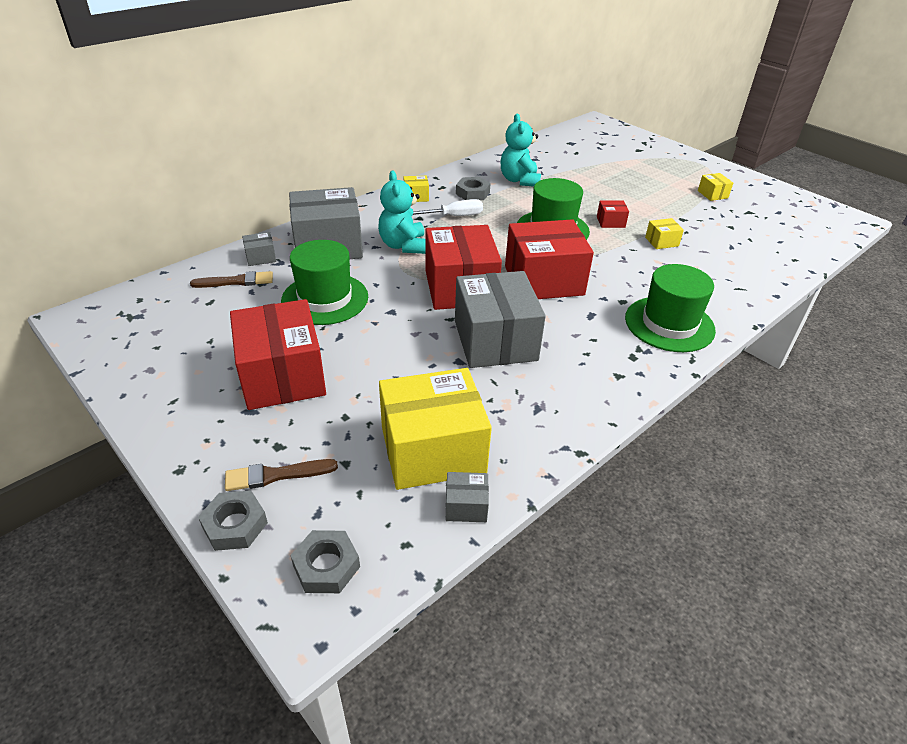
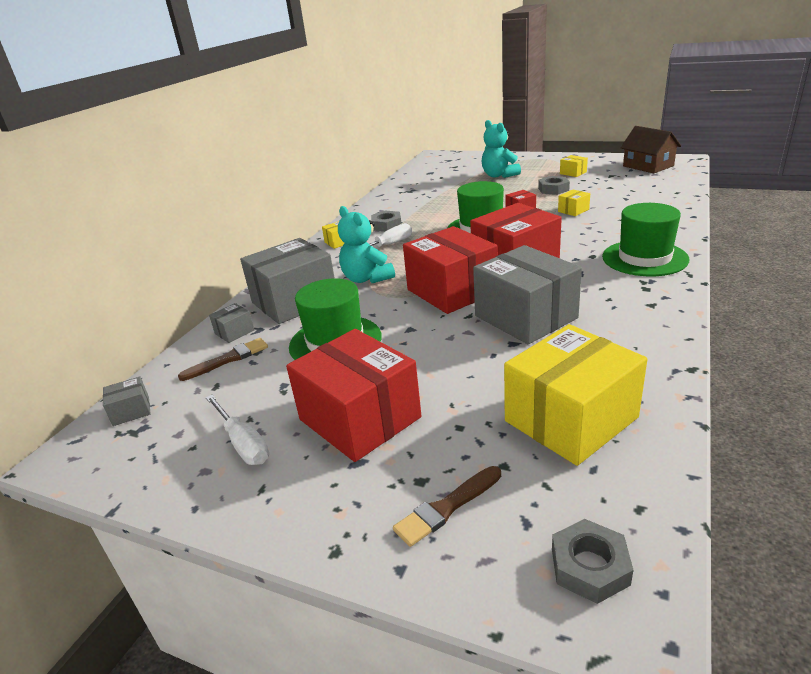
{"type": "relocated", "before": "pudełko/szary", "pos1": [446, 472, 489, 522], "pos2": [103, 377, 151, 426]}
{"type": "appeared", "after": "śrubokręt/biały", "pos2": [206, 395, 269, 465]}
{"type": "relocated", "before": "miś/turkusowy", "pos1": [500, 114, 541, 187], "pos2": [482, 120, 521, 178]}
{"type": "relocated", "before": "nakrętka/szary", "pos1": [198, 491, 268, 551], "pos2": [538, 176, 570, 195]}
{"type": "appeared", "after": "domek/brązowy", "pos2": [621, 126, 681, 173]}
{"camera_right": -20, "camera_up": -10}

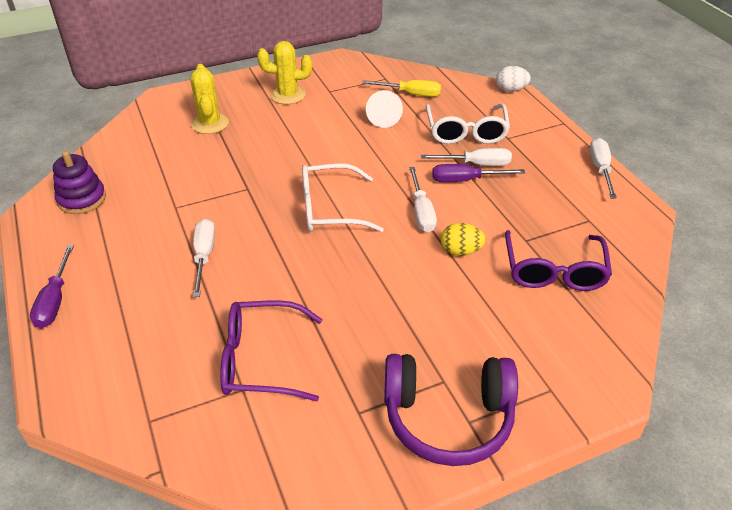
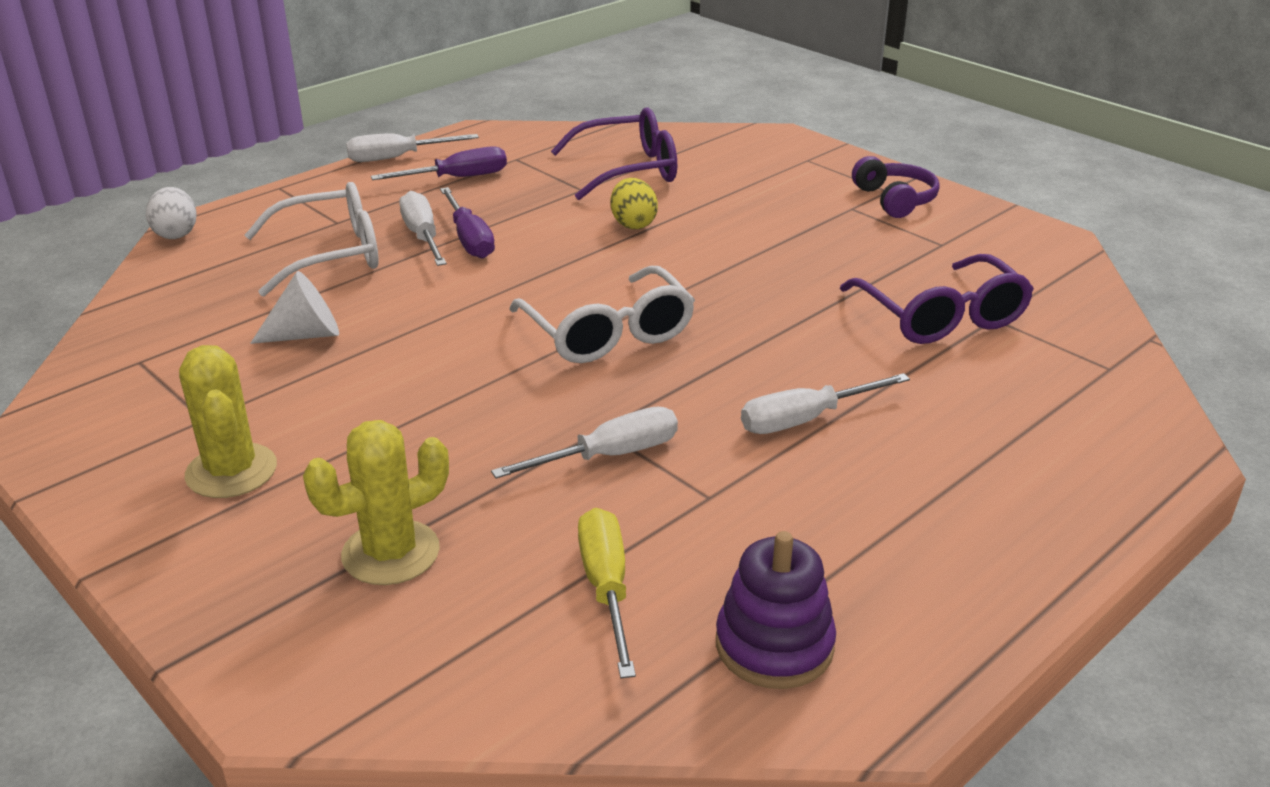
{"type": "relocated", "before": "śrubokręt/fioletowy", "pos1": [30, 245, 74, 329], "pos2": [371, 146, 507, 180]}
{"type": "relocated", "before": "śrubokręt/biały", "pos1": [409, 167, 437, 232], "pos2": [491, 407, 678, 479]}
{"type": "relocated", "before": "śrubokręt/żółty", "pos1": [362, 80, 441, 97], "pos2": [578, 508, 636, 678]}
{"type": "size", "before": "słuchawki/fioletowy", "pos1": [384, 354, 518, 466], "pos2": [852, 156, 940, 218], "scale": 0.57}
{"camera_right": -110, "camera_up": -10}

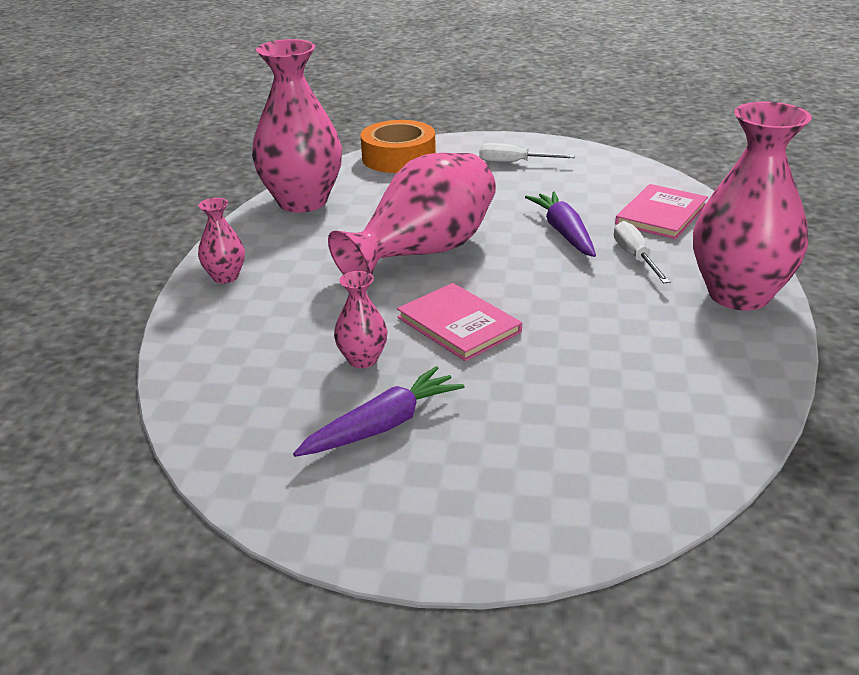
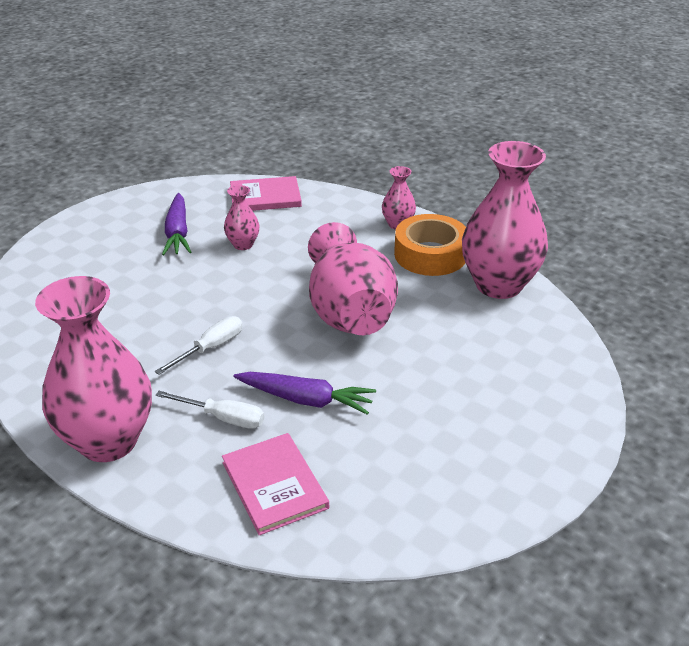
{"type": "relocated", "before": "śrubokręt/biały", "pos1": [479, 143, 575, 162], "pos2": [155, 316, 242, 375]}
{"type": "relocated", "before": "książka/różowy", "pos1": [397, 283, 522, 361], "pos2": [230, 176, 302, 211]}
{"type": "relocated", "before": "taśma klejąca/pomarańczowy", "pos1": [361, 120, 436, 173], "pos2": [394, 214, 466, 276]}
{"camera_right": 120, "camera_up": 5}

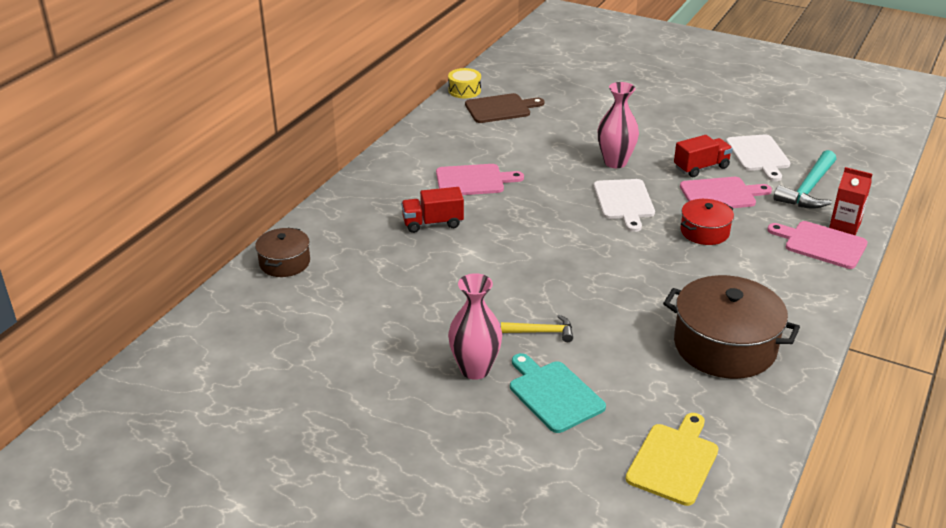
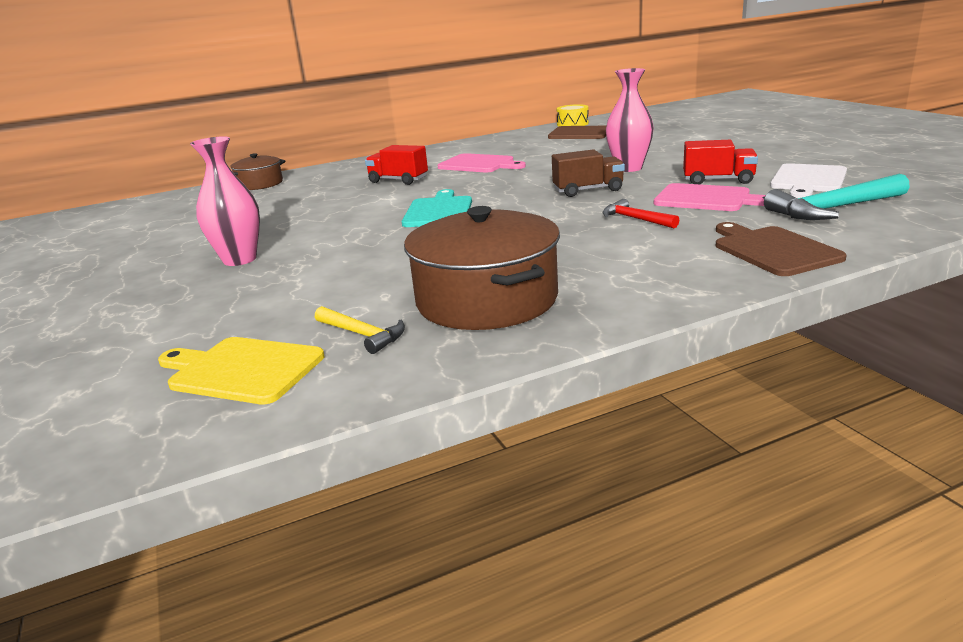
{"type": "spun", "before": "deska do krojenia/żółty", "pos1": [626, 413, 718, 506], "pos2": [158, 337, 324, 405], "turn": -135}
{"type": "relocated", "before": "młotek/żółty", "pos1": [501, 315, 573, 342], "pos2": [315, 306, 405, 354]}
{"type": "relocated", "before": "deska do krojenia/turkusowy", "pos1": [510, 353, 606, 433], "pos2": [402, 189, 472, 227]}
{"type": "exchanged", "before": "deska do krojenia/biały", "after": "ciężarówka/brązowy", "pos1": [594, 179, 655, 232], "pos2": [552, 149, 625, 197]}
{"type": "exchanged", "before": "garnek/czerwony", "after": "młotek/czerwony", "pos1": [681, 199, 734, 245], "pos2": [603, 199, 679, 228]}
{"type": "colour", "before": "deska do krojenia/różowy", "after": "deska do krojenia/brązowy", "pos1": [767, 221, 868, 269], "pos2": [716, 222, 846, 276]}
{"type": "missing", "before": "karton mleka/czerwony", "pos1": [829, 167, 872, 235]}
{"camera_right": 40, "camera_up": -10}

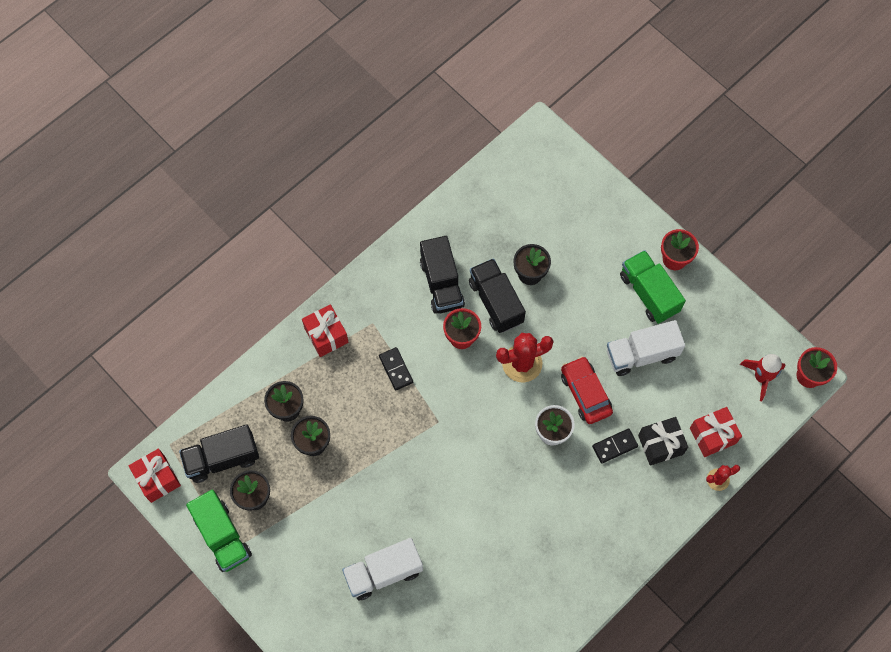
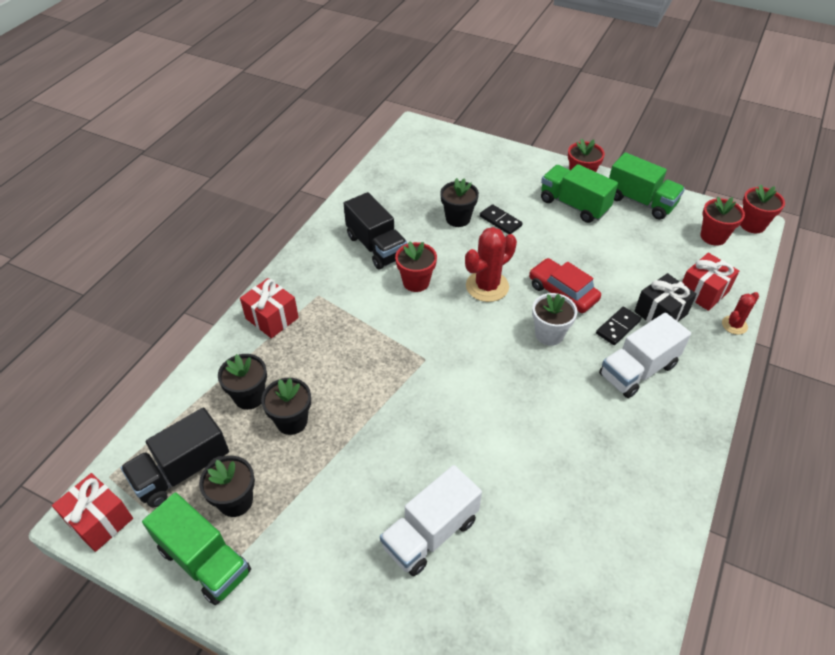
{"type": "relocated", "before": "kostka domina/czarny", "pos1": [379, 347, 413, 391], "pos2": [480, 204, 522, 234]}
{"type": "relocated", "before": "ciężarówka/biały", "pos1": [607, 320, 685, 376], "pos2": [599, 312, 691, 398]}
{"type": "appeared", "after": "ciężarówka/zielony", "pos2": [609, 152, 685, 220]}
{"type": "exchanged", "before": "rakieta/czerwony", "after": "doniczka/czerwony", "pos1": [740, 354, 786, 401], "pos2": [701, 197, 745, 246]}
{"type": "missing", "before": "ciężarówka/czarny", "pos1": [469, 258, 526, 333]}
{"camera_right": -20, "camera_up": -20}

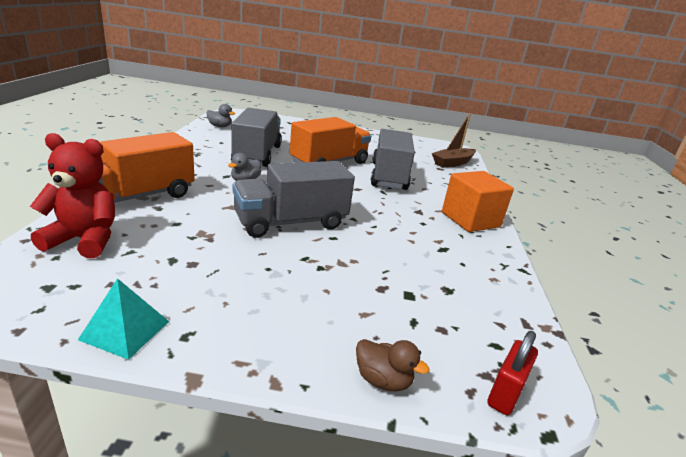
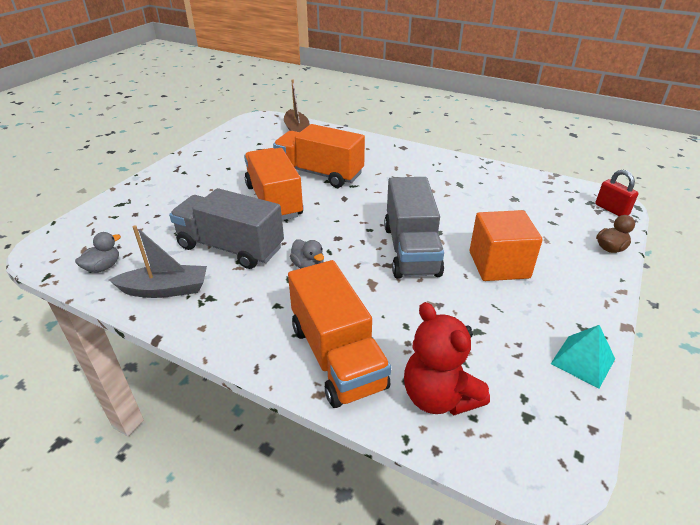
{"type": "appeared", "after": "łódka/szary", "pos2": [109, 225, 207, 298]}
{"type": "colour", "before": "ciężarówka/szary", "after": "ciężarówka/pomarańczowy", "pos1": [371, 129, 415, 190], "pos2": [273, 124, 365, 188]}
{"type": "spun", "before": "miś/czerwony", "pos1": [30, 133, 115, 258], "pos2": [404, 302, 490, 415], "turn": -60}
{"type": "relocated", "before": "sześcian/pomarańczowy", "pos1": [442, 171, 514, 232], "pos2": [470, 210, 543, 281]}
{"camera_right": -65, "camera_up": 10}

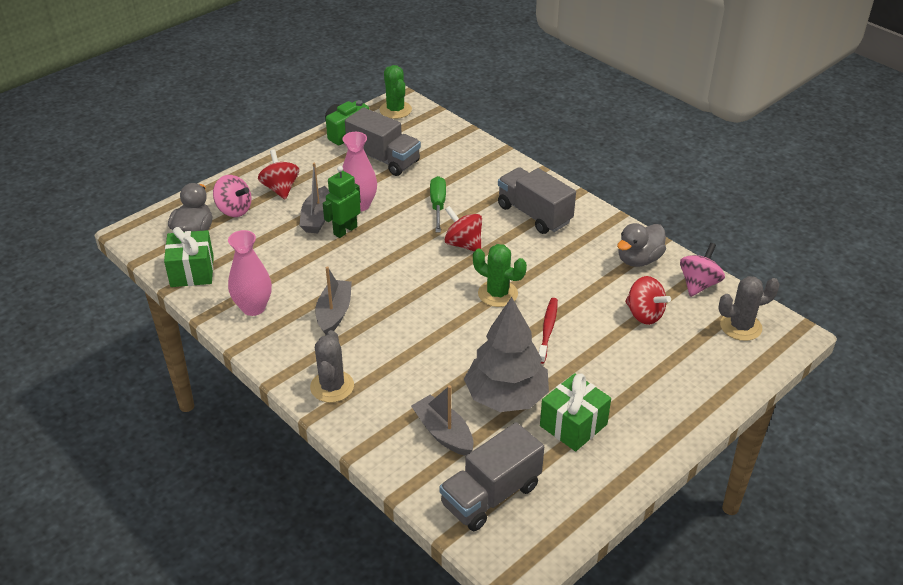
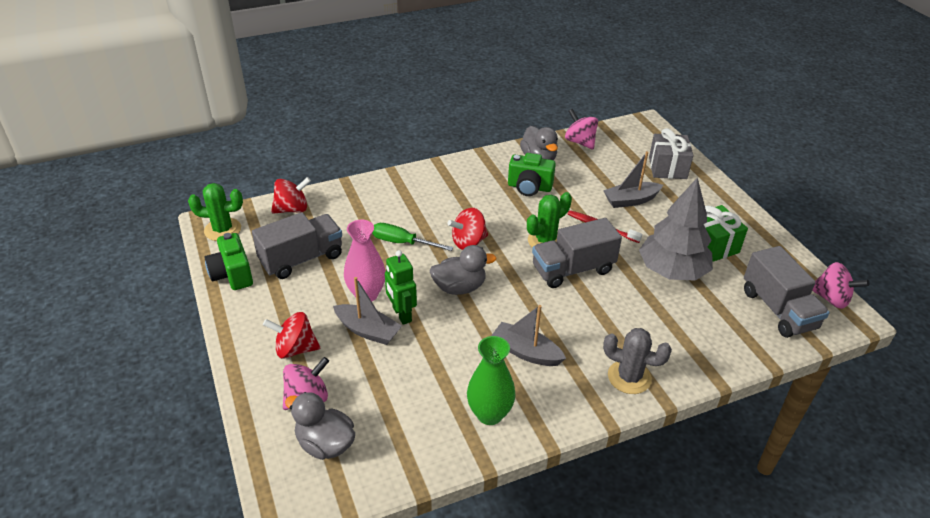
{"type": "relocated", "before": "bączek/czerwony", "pos1": [625, 276, 671, 325], "pos2": [271, 177, 311, 214]}
{"type": "appeared", "after": "kaczka/szary", "pos2": [430, 245, 497, 295]}
{"type": "colour", "before": "wazon/różowy", "after": "wazon/zielony", "pos1": [228, 230, 272, 316], "pos2": [467, 336, 516, 425]}
{"type": "appeared", "after": "aparat fotograficzny/zielony", "pos2": [508, 153, 556, 196]}
{"type": "relocated", "before": "ciężarówka/szary", "pos1": [498, 167, 576, 234], "pos2": [532, 218, 622, 288]}
{"type": "relocated", "before": "łódka/szary", "pos1": [411, 385, 473, 456], "pos2": [603, 151, 663, 208]}
{"type": "appeared", "after": "prezent/szary", "pos2": [649, 128, 693, 179]}
{"type": "appeared", "after": "bączek/różowy", "pos2": [812, 262, 869, 309]}
{"type": "missing", "before": "prezent/zielony", "pos1": [164, 227, 214, 287]}
{"type": "missing", "before": "kaktus/szary", "pos1": [718, 276, 780, 341]}
{"camera_right": -70, "camera_up": 0}

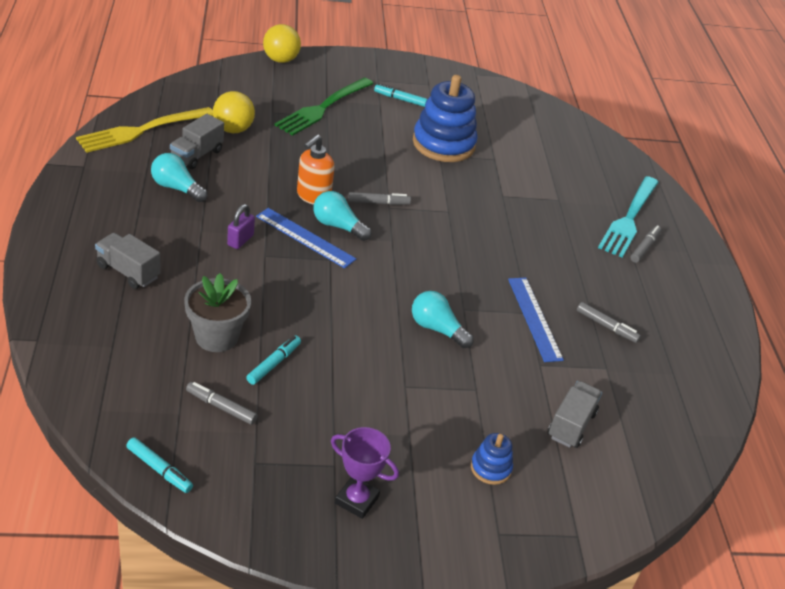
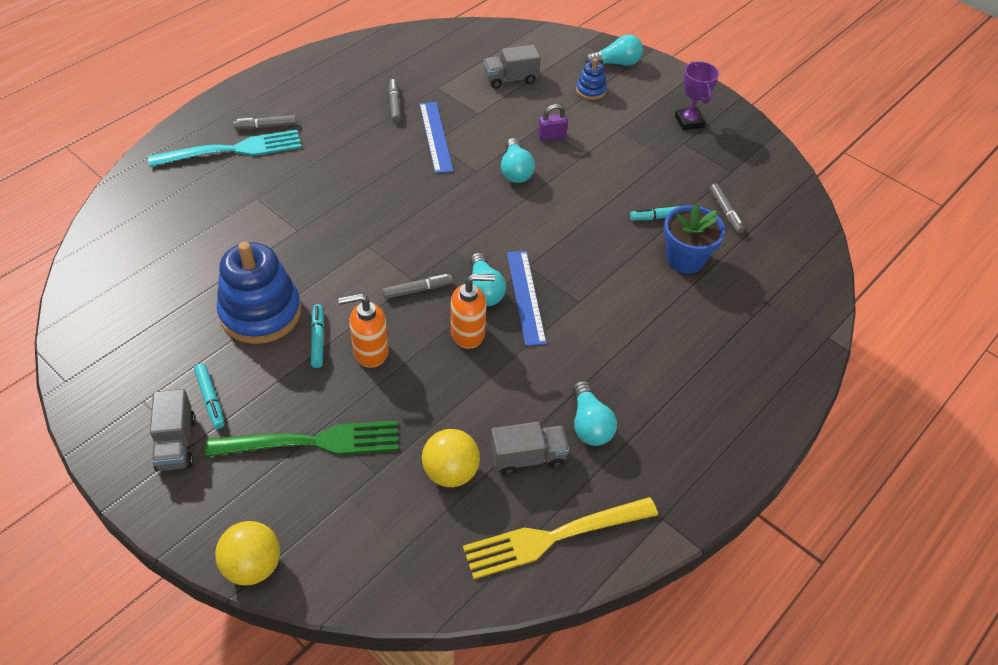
{"type": "relocated", "before": "ciężarówka/szary", "pos1": [95, 233, 161, 289], "pos2": [150, 389, 196, 471]}
{"type": "relocated", "before": "flamaster/turkusowy", "pos1": [126, 437, 193, 493], "pos2": [311, 304, 324, 368]}
{"type": "appeared", "after": "dozownik mydła/pomarańczowy", "pos2": [338, 293, 388, 368]}
{"type": "spun", "before": "flamaster/szary", "pos1": [348, 192, 411, 205], "pos2": [383, 274, 453, 299], "turn": 120}
{"type": "spun", "before": "linijka/niebieski", "pos1": [508, 278, 564, 362], "pos2": [420, 102, 453, 173], "turn": -45}
{"type": "spun", "before": "widelec/żółty", "pos1": [76, 107, 213, 153], "pos2": [463, 497, 658, 579], "turn": 150}
{"type": "relocated", "before": "kłódka/fioletowy", "pos1": [227, 204, 255, 249], "pos2": [538, 104, 568, 141]}
{"type": "appeared", "after": "żarówka/turkusowy", "pos2": [585, 34, 643, 66]}
{"type": "colour", "before": "doniczka/szary", "after": "doniczka/niebieski", "pos1": [184, 273, 251, 352], "pos2": [664, 203, 725, 273]}
{"camera_right": -130, "camera_up": 10}

